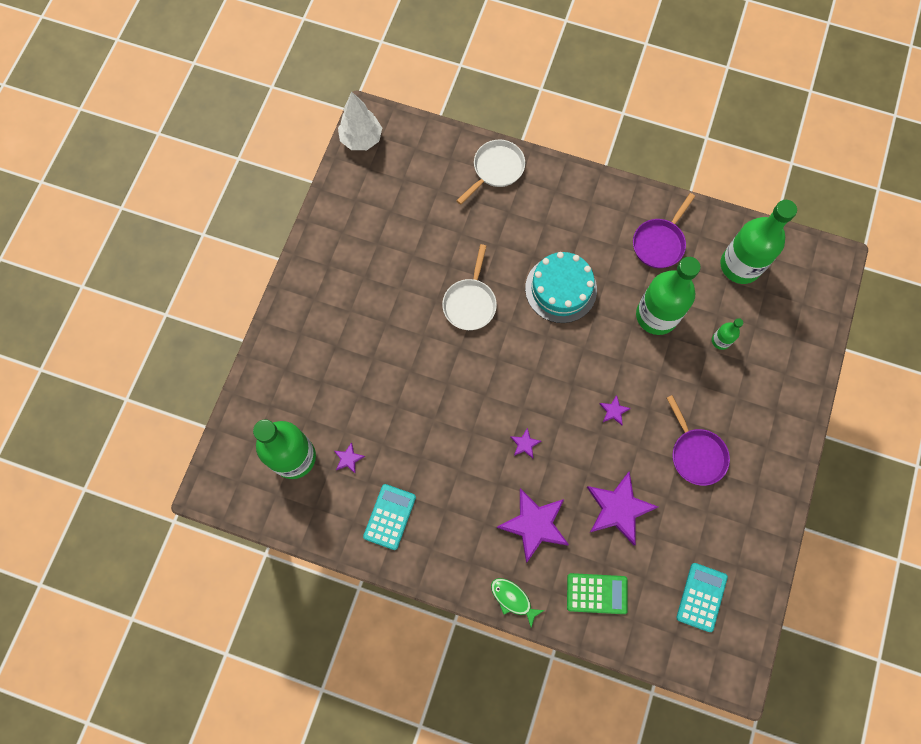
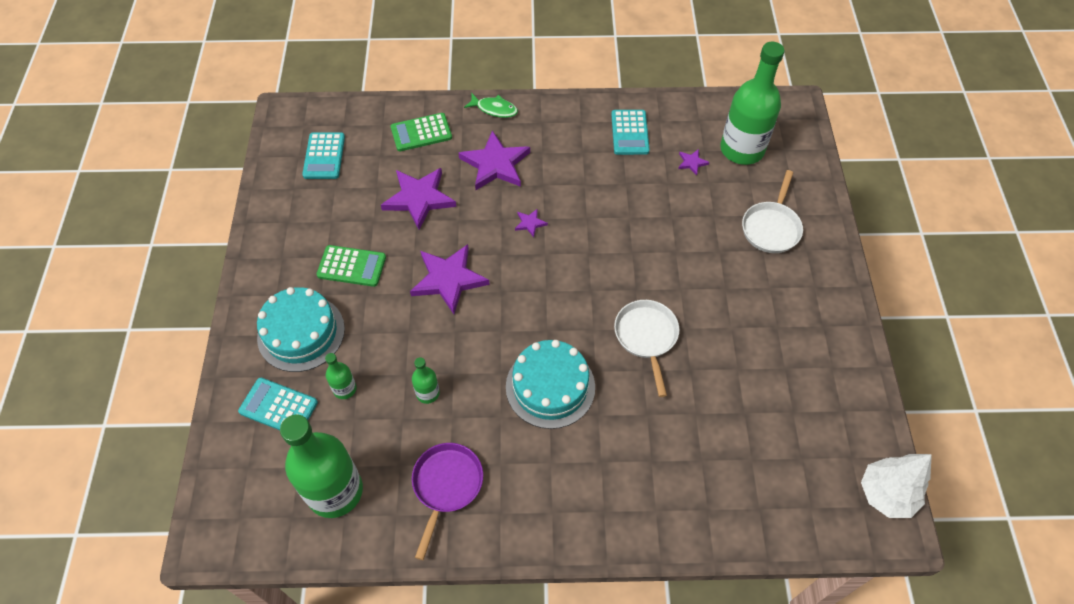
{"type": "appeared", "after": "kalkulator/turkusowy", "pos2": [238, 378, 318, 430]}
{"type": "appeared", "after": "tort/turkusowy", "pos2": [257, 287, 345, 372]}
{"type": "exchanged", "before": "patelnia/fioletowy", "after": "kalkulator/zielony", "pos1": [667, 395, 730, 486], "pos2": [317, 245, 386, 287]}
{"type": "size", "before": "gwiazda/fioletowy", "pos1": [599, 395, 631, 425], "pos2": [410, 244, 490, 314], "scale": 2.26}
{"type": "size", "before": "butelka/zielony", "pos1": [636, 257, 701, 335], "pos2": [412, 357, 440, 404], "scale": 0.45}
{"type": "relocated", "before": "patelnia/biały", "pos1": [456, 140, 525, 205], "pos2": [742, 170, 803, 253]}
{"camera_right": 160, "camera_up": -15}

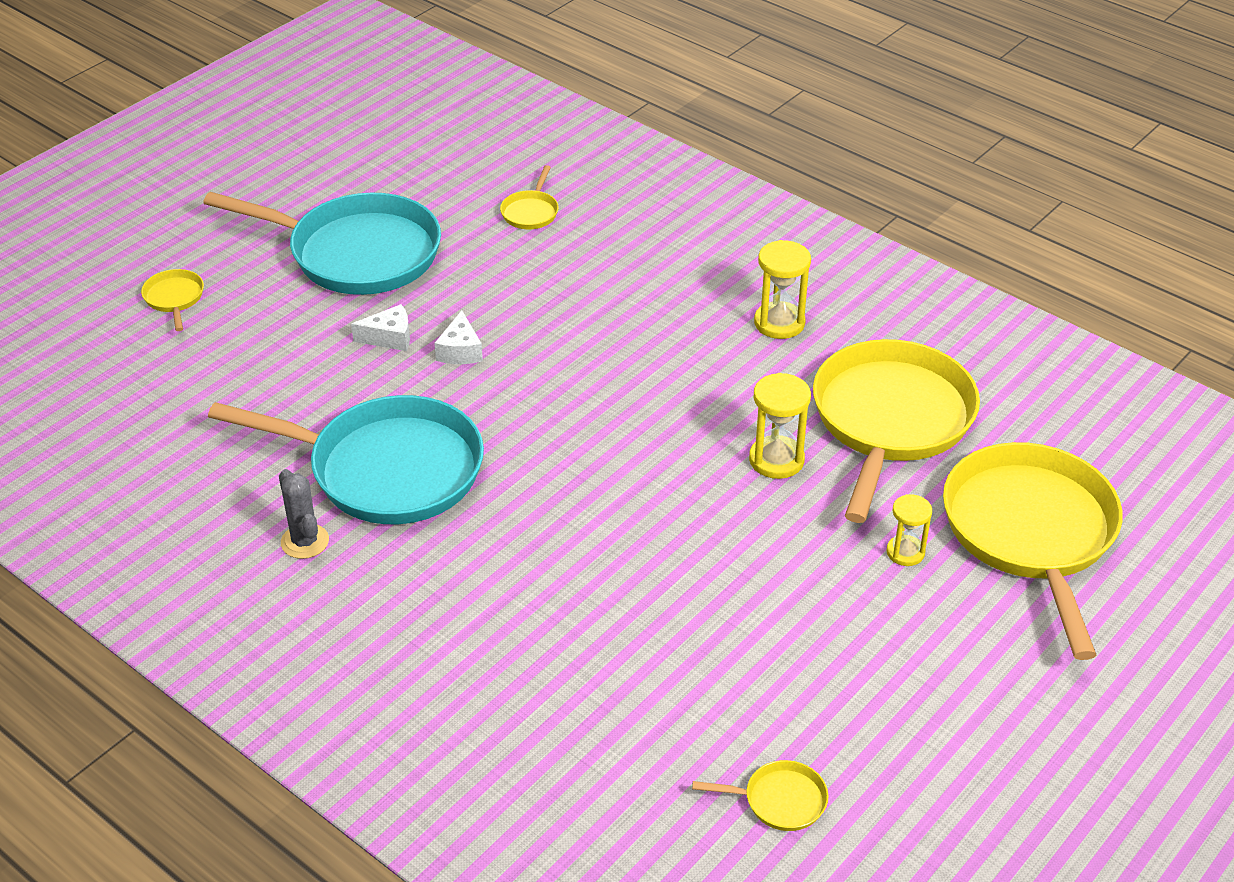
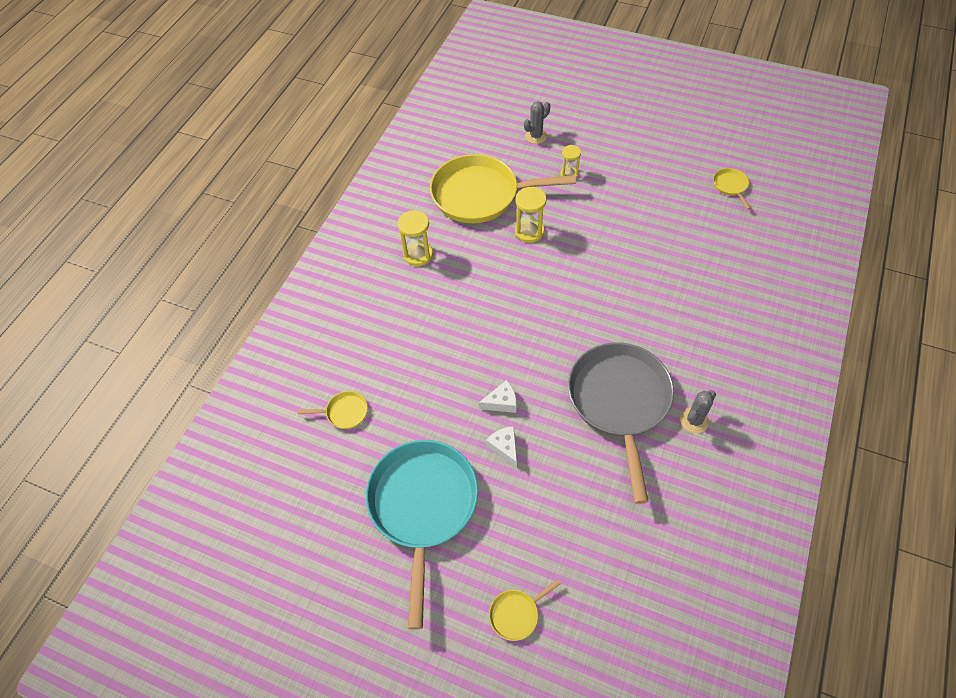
{"type": "exchanged", "before": "patelnia/żółty", "after": "kaktus/szary", "pos1": [943, 442, 1123, 660], "pos2": [524, 101, 550, 144]}
{"type": "colour", "before": "patelnia/turkusowy", "after": "patelnia/szary", "pos1": [208, 395, 484, 524], "pos2": [568, 342, 674, 504]}
{"camera_right": -105, "camera_up": 15}

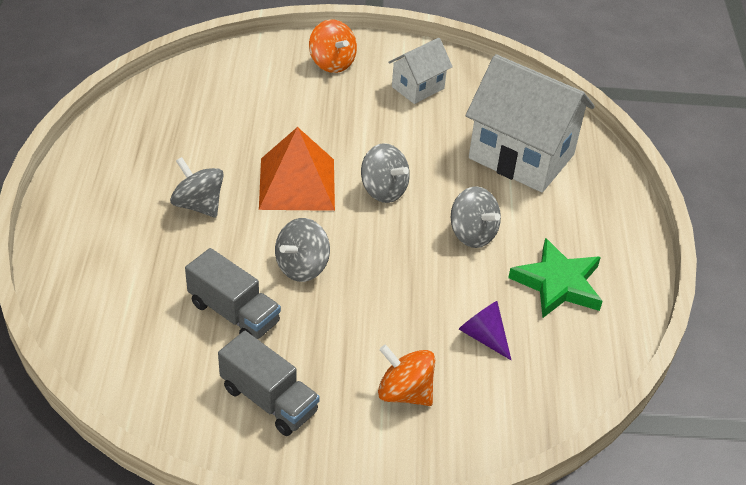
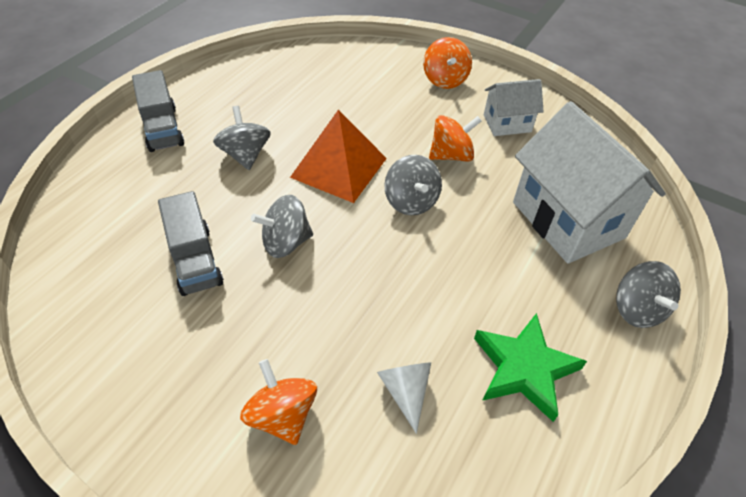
{"type": "relocated", "before": "ciężarówka/szary", "pos1": [218, 331, 320, 436], "pos2": [132, 70, 184, 152]}
{"type": "colour", "before": "stożek/fioletowy", "after": "stożek/biały", "pos1": [459, 301, 511, 360], "pos2": [377, 362, 431, 434]}
{"type": "appeared", "after": "bączek/pomarańczowy", "pos2": [429, 115, 481, 162]}
{"type": "relocated", "before": "bączek/szary", "pos1": [451, 186, 501, 248], "pos2": [616, 261, 681, 328]}
{"camera_right": 30, "camera_up": 5}

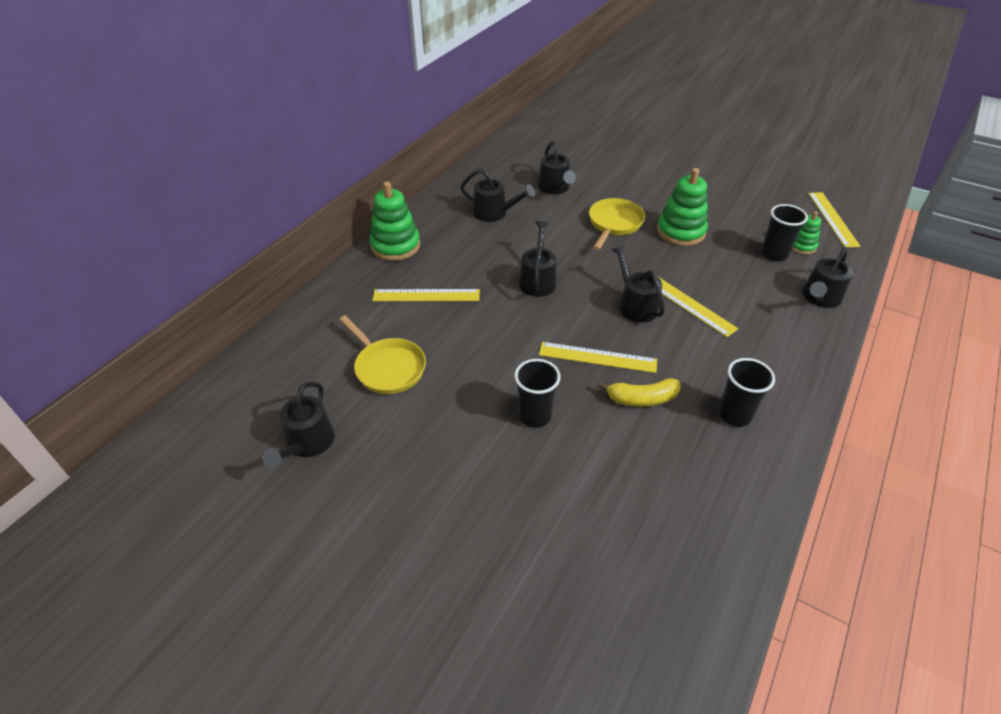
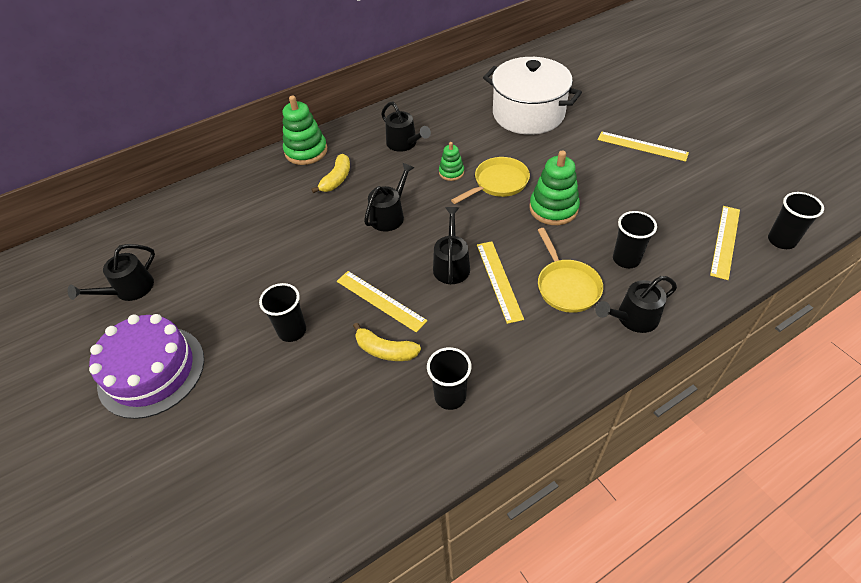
{"type": "appeared", "after": "tort/fioletowy", "pos2": [89, 314, 204, 419]}
{"type": "appeared", "after": "banan/żółty", "pos2": [311, 154, 350, 193]}
{"type": "relocated", "before": "zabawka nakładanka/zielony", "pos1": [791, 211, 821, 255], "pos2": [439, 142, 464, 181]}
{"type": "appeared", "after": "garnek/biały", "pos2": [483, 57, 582, 135]}
{"type": "relocated", "before": "patelnia/żółty", "pos1": [339, 315, 426, 394], "pos2": [538, 228, 603, 313]}
{"type": "relocated", "before": "linijka/żółty", "pos1": [372, 289, 480, 301], "pos2": [597, 131, 689, 162]}
{"type": "appeared", "after": "szklanka/czarny", "pos2": [768, 192, 824, 249]}
{"type": "missing", "before": "konewka/czarny", "pos1": [538, 141, 576, 194]}
{"camera_right": 30, "camera_up": 5}

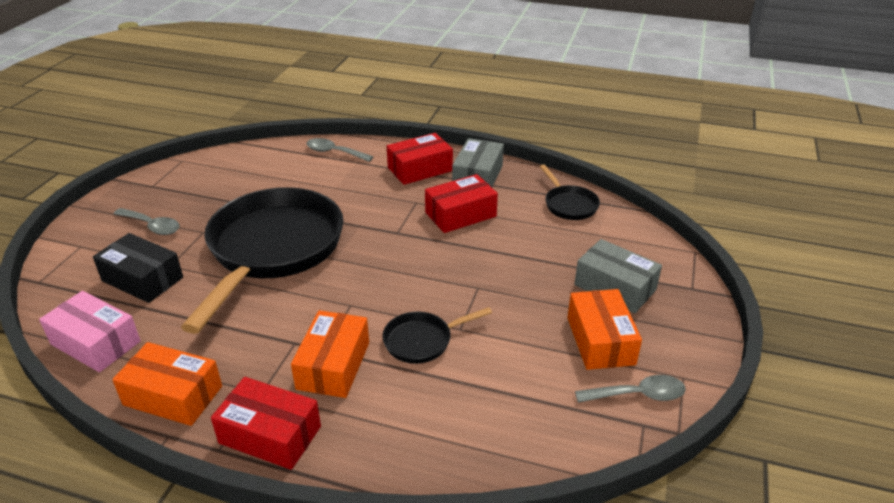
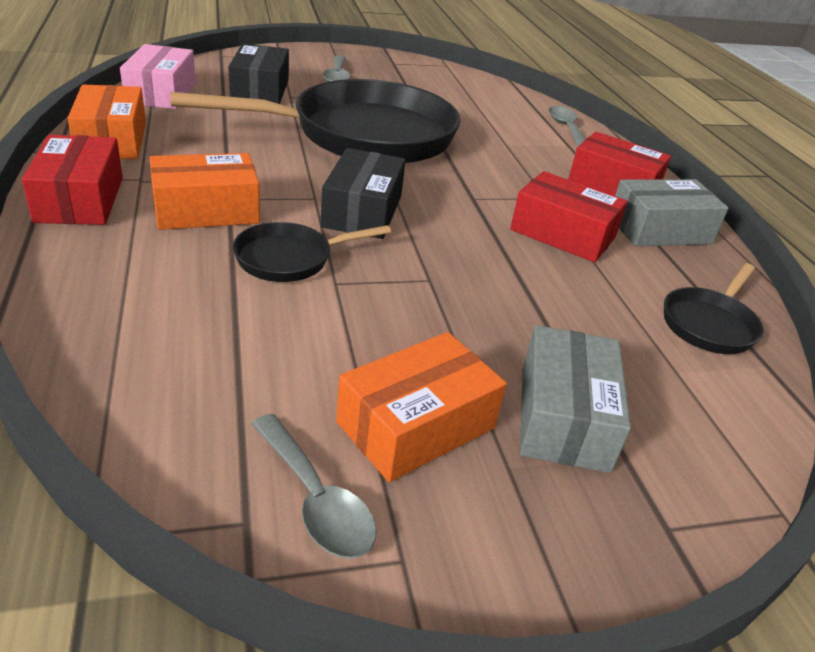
{"type": "spun", "before": "patelnia/czarny", "pos1": [382, 307, 492, 364], "pos2": [233, 222, 391, 282], "turn": -60}
{"type": "appeared", "after": "pudełko/czarny", "pos2": [320, 148, 406, 239]}
{"camera_right": 55, "camera_up": 0}

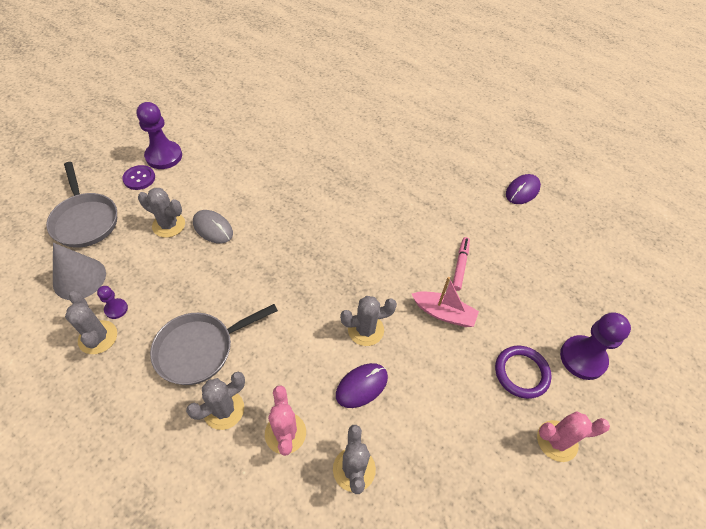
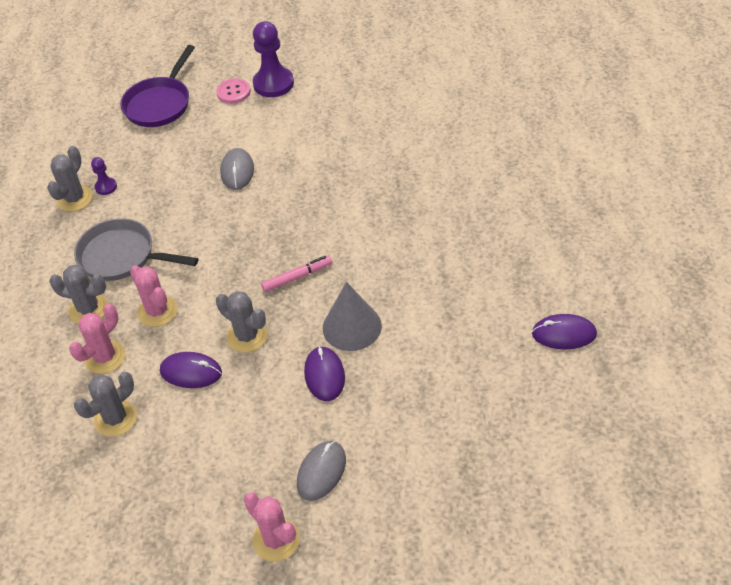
{"type": "colour", "before": "patelnia/szary", "after": "patelnia/fioletowy", "pos1": [46, 162, 117, 248], "pos2": [120, 45, 195, 127]}
{"type": "appeared", "after": "kaktus/różowy", "pos2": [130, 265, 177, 327]}
{"type": "colour", "before": "guzik/fioletowy", "after": "guzik/różowy", "pos1": [122, 165, 155, 190], "pos2": [216, 78, 251, 104]}
{"type": "relocated", "before": "flamaster/różowy", "pos1": [453, 237, 470, 291], "pos2": [261, 256, 332, 292]}
{"type": "exchanged", "before": "pierścień/fioletowy", "after": "myszka/szary", "pos1": [495, 346, 552, 399], "pos2": [297, 441, 346, 501]}
{"type": "exchanged", "before": "łódka/różowy", "after": "myszka/fioletowy", "pos1": [412, 277, 479, 327], "pos2": [304, 346, 345, 401]}
{"type": "relocated", "before": "stożek/szary", "pos1": [53, 243, 106, 300], "pos2": [323, 282, 382, 351]}
{"type": "missing", "before": "kaktus/szary", "pos1": [138, 188, 185, 238]}
{"type": "missing", "before": "pionek/fioletowy", "pos1": [560, 312, 631, 380]}
{"camera_right": 55, "camera_up": -5}

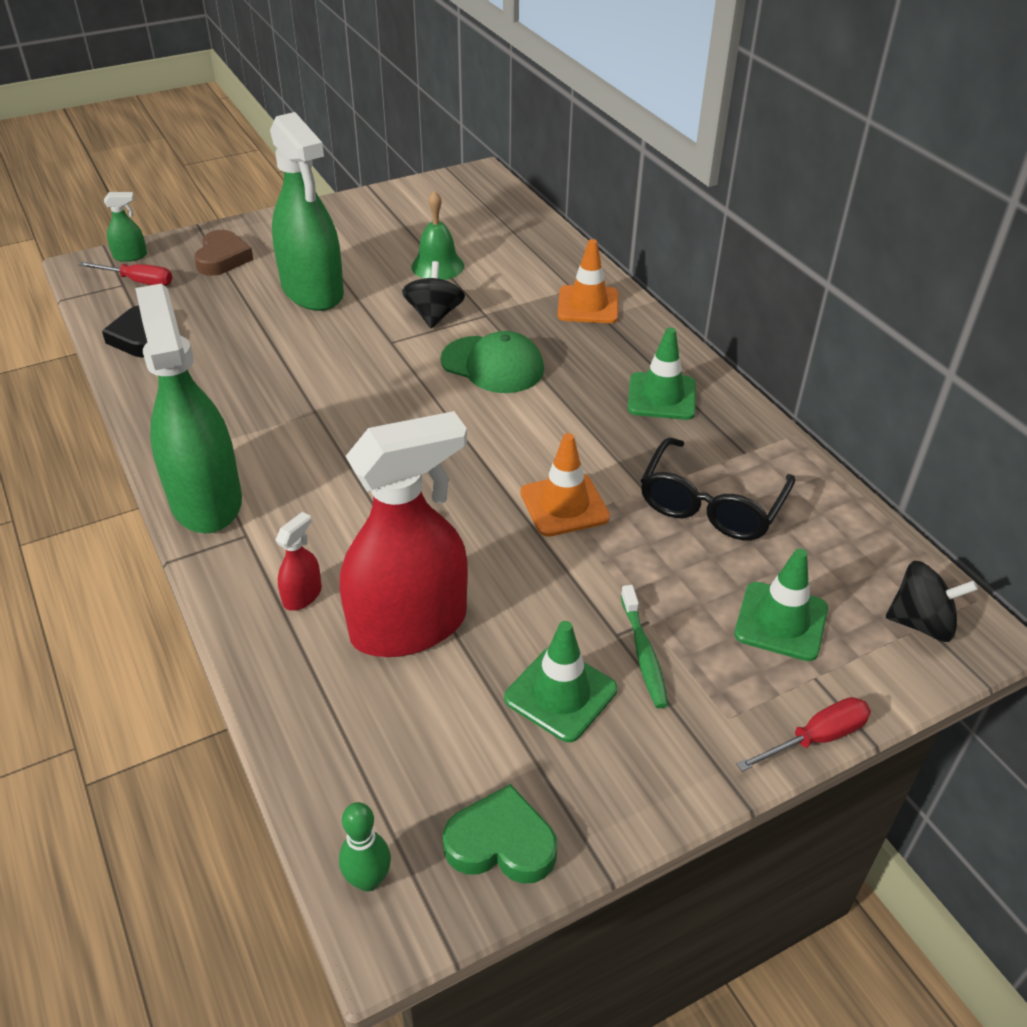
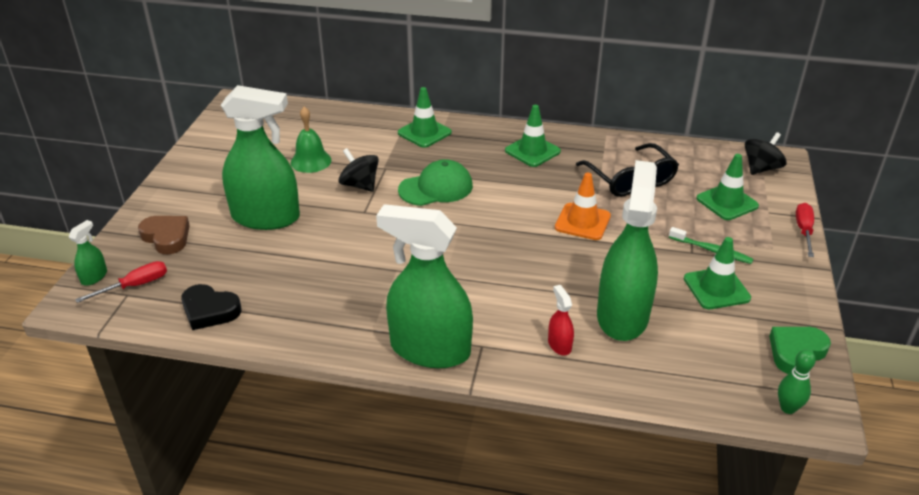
{"type": "colour", "before": "pachołek/pomarańczowy", "after": "pachołek/zielony", "pos1": [558, 239, 618, 323], "pos2": [398, 87, 452, 148]}
{"type": "colour", "before": "spryskiwacz/czerwony", "after": "spryskiwacz/zielony", "pos1": [340, 411, 468, 657], "pos2": [597, 160, 658, 341]}
{"camera_right": -50, "camera_up": -5}

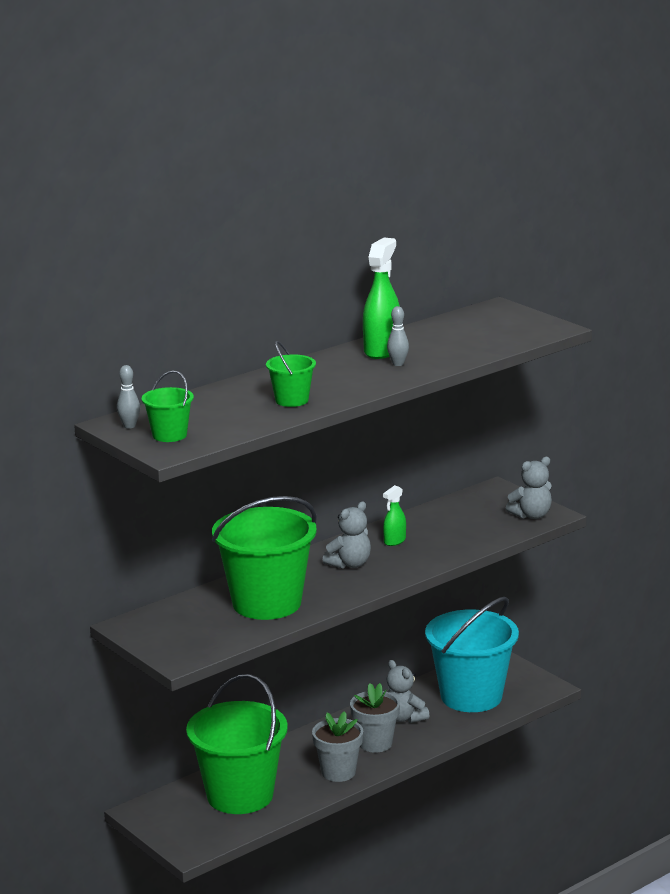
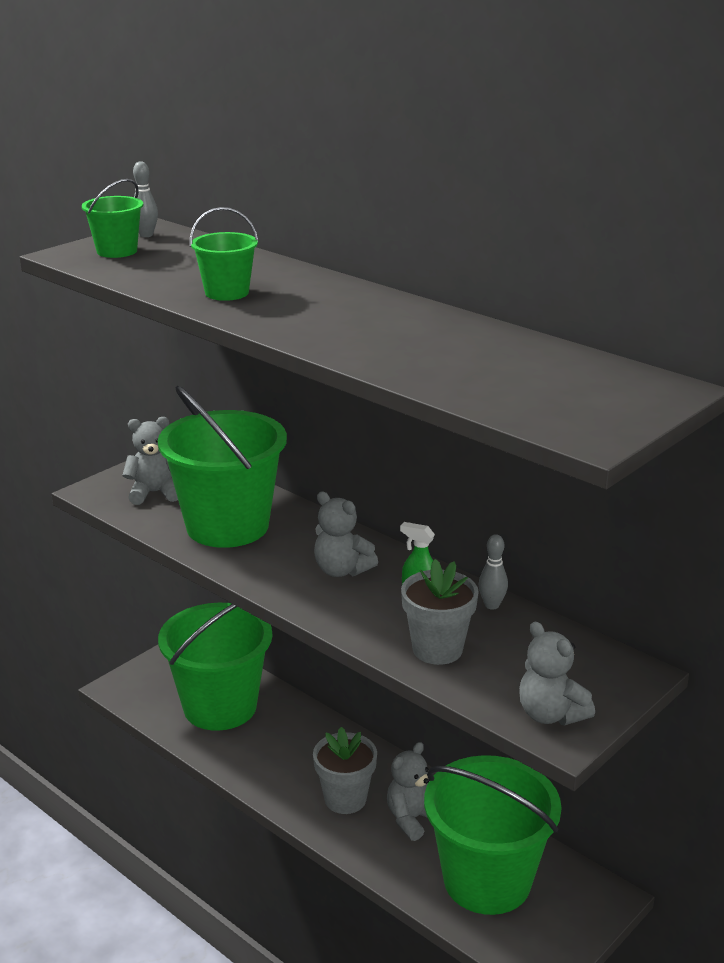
{"type": "appeared", "after": "miś/szary", "pos2": [123, 417, 178, 505]}
{"type": "relocated", "before": "doniczka/szary", "pos1": [312, 711, 363, 782], "pos2": [401, 559, 479, 665]}
{"type": "colour", "before": "wiadro/turkusowy", "after": "wiadro/zielony", "pos1": [425, 597, 519, 712], "pos2": [424, 755, 561, 915]}
{"type": "relocated", "before": "kręgiel/szary", "pos1": [387, 306, 409, 366], "pos2": [479, 534, 508, 610]}
{"type": "missing", "before": "spryskiwacz/zielony", "pos1": [363, 237, 400, 359]}
{"camera_right": 80, "camera_up": 5}

